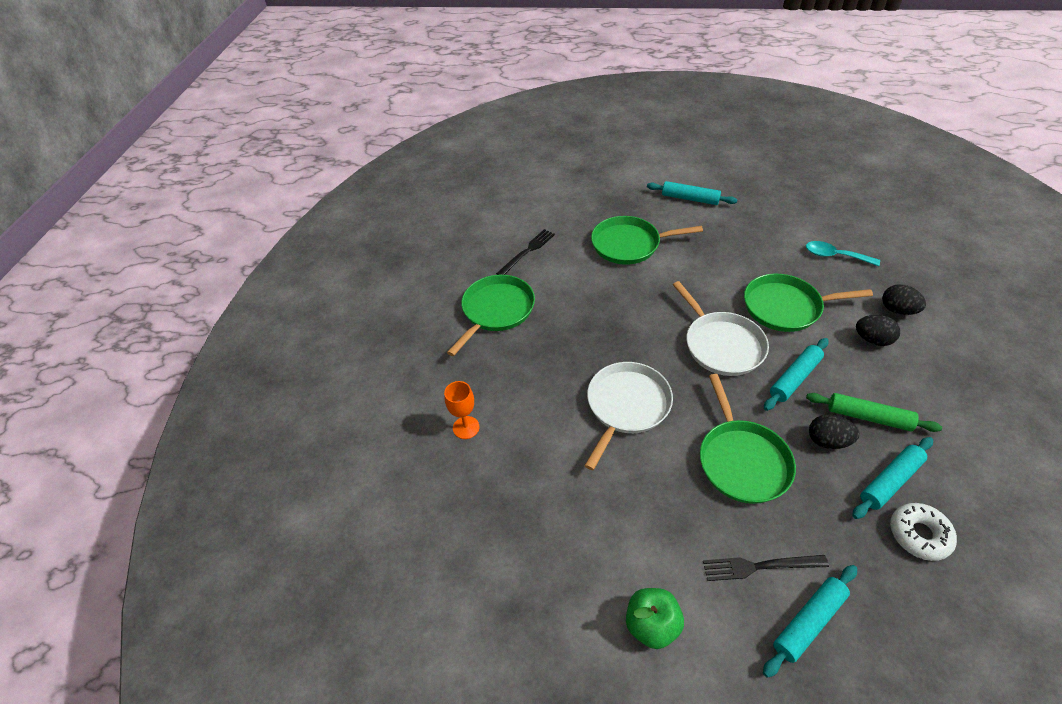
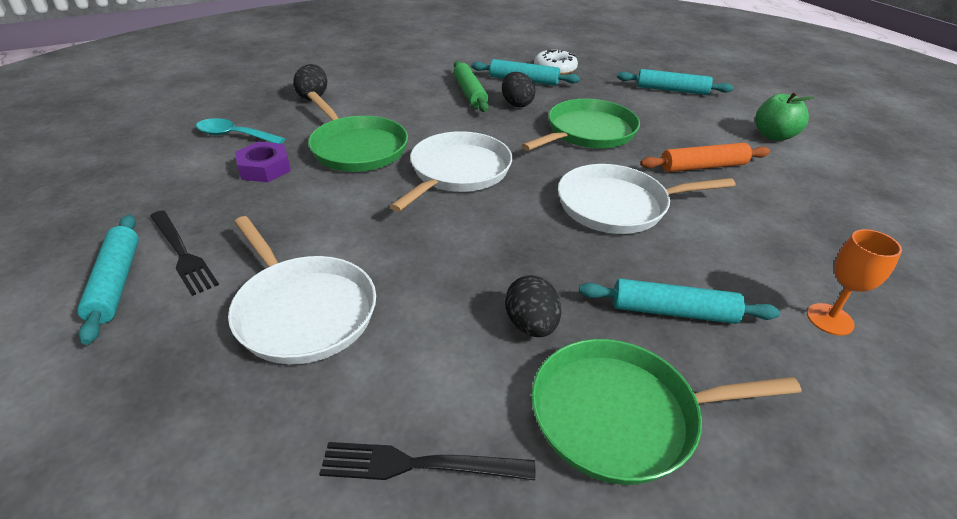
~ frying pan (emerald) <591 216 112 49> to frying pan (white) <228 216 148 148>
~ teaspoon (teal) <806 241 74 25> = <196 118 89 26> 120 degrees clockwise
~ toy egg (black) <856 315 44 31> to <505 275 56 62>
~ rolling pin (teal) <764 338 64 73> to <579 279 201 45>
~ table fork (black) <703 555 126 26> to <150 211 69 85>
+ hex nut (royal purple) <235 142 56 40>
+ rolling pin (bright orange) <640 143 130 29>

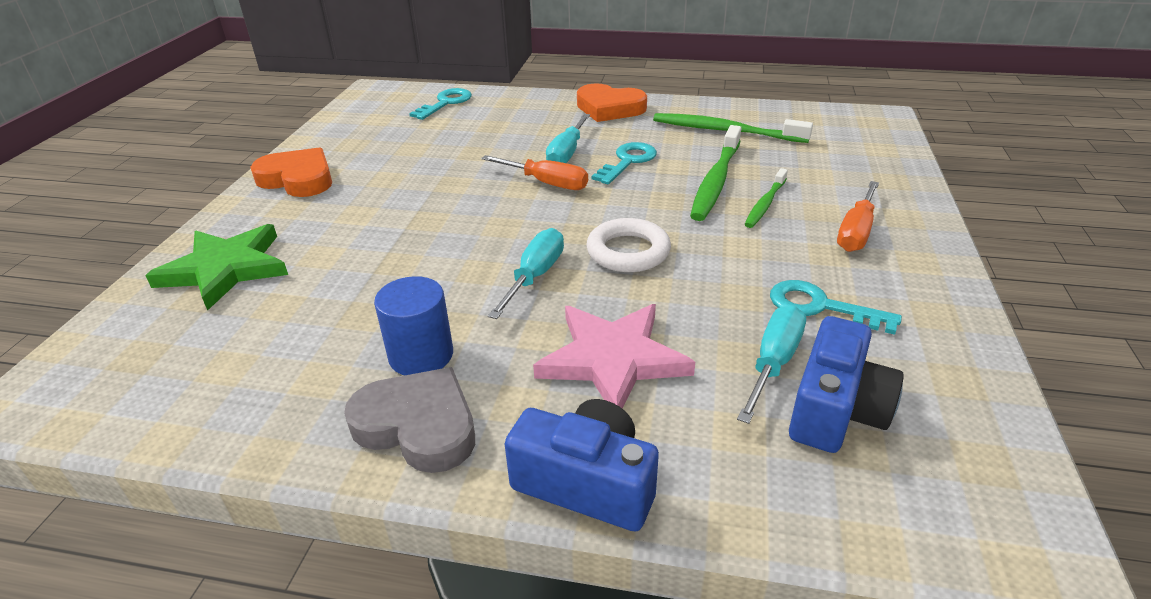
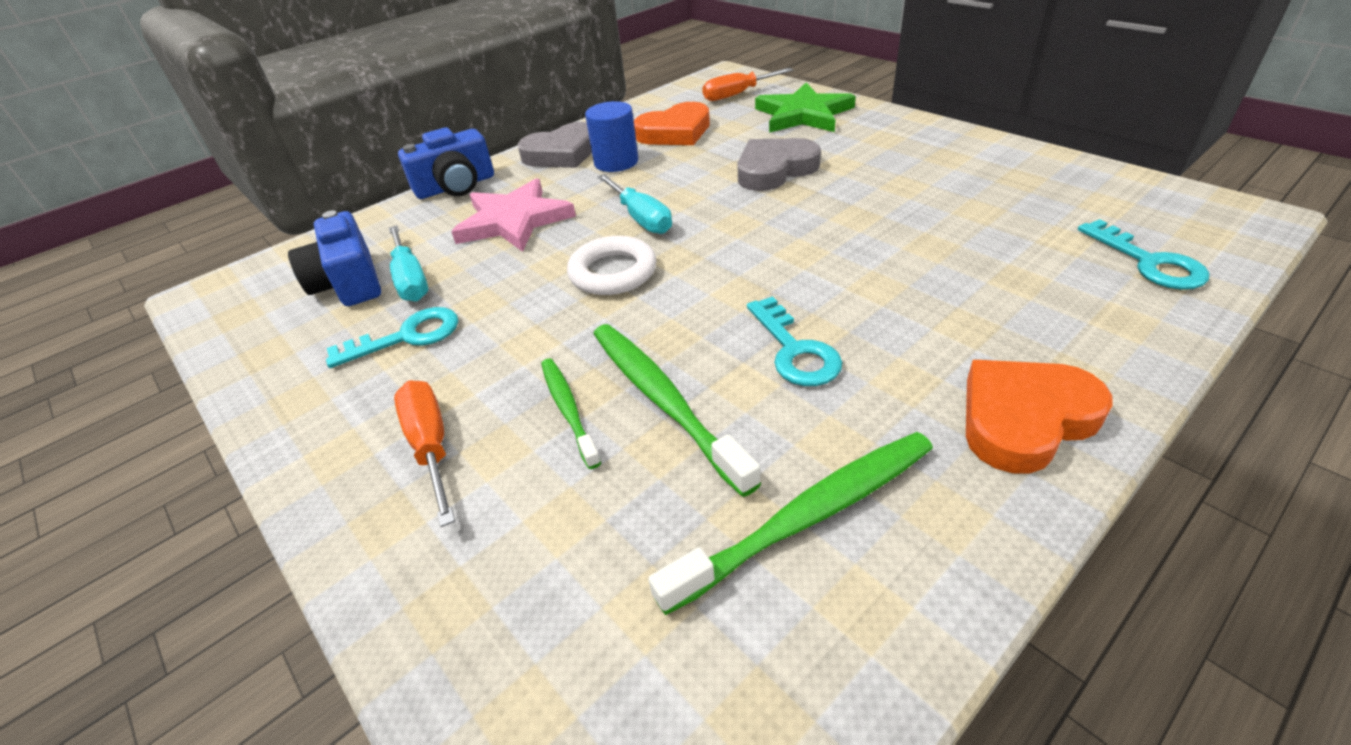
- flat screwdriver (teal) <546 114 44 49>
~ heart (bright orange) <250 147 82 50> to <634 102 76 43>
~ flat screwdriver (bright orange) <481 155 107 35> to <702 68 91 33>
+ heart (ash-grey) <737 138 84 53>

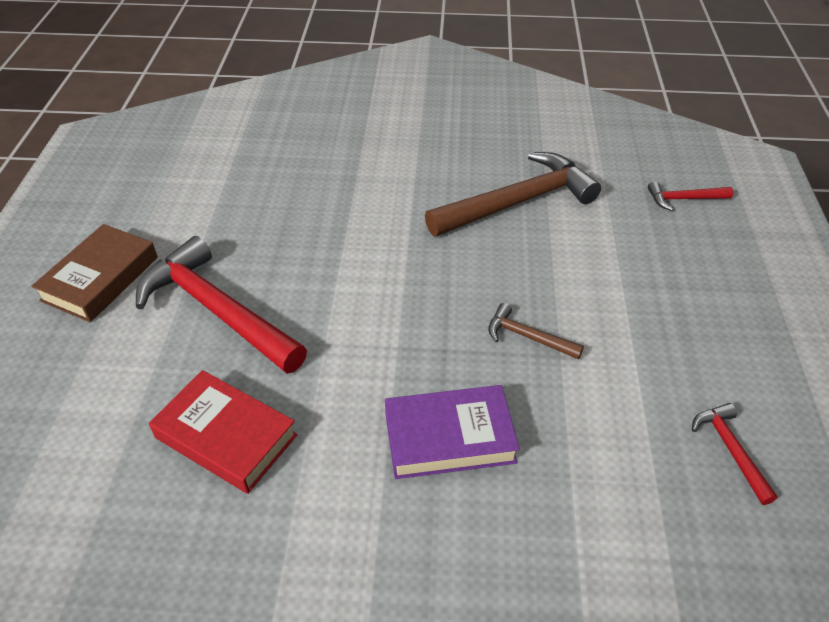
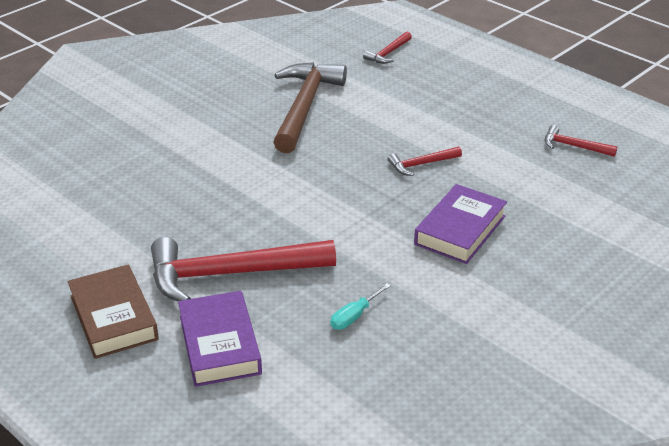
~ carpenter's hammer (russet) <488 303 96 56> to carpenter's hammer (crimson) <388 146 74 30>
~ hardcover (crimson) <149 370 149 124> to flat screwdriver (teal) <330 283 61 47>
+ hardcover (royal purple) <178 291 84 96>

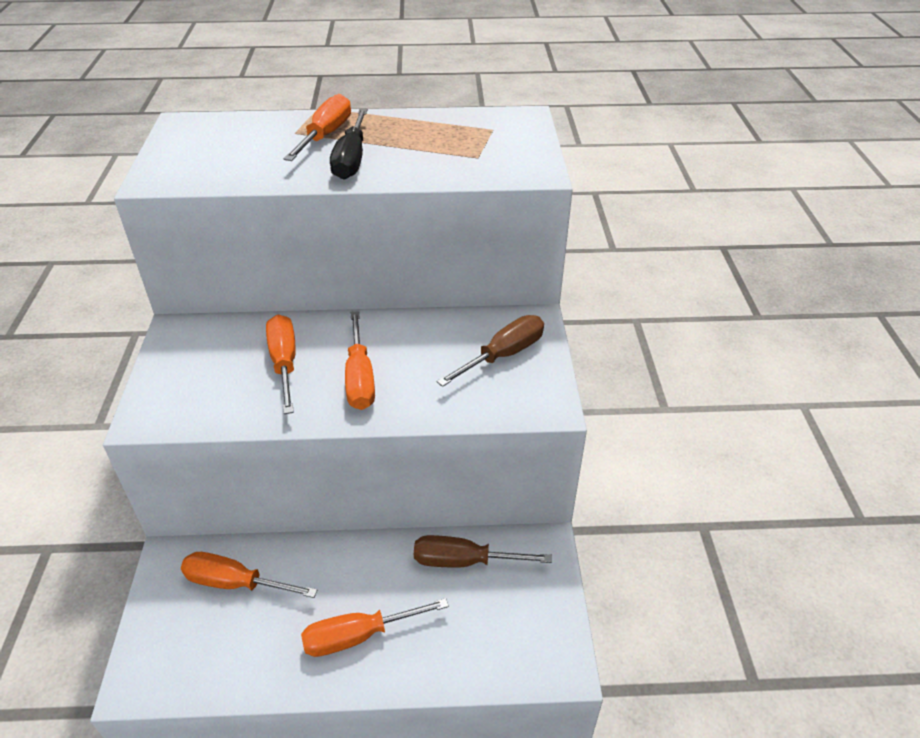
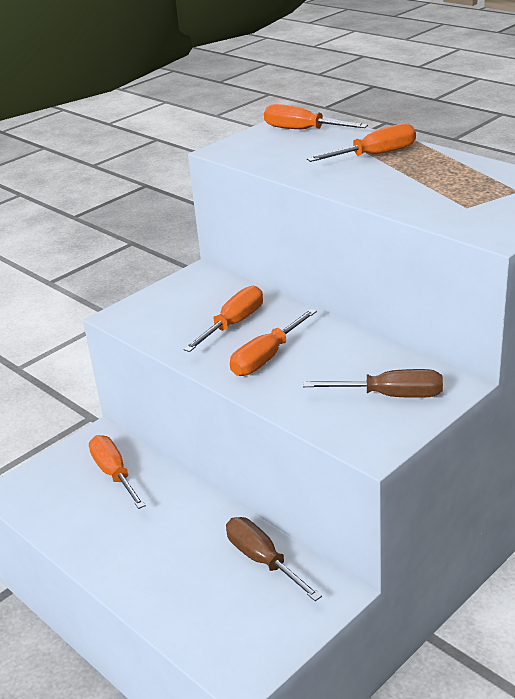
- flat screwdriver (black) <330 108 38 72>
~ flat screwdriver (bright orange) <301 598 148 59> to <264 104 104 25>

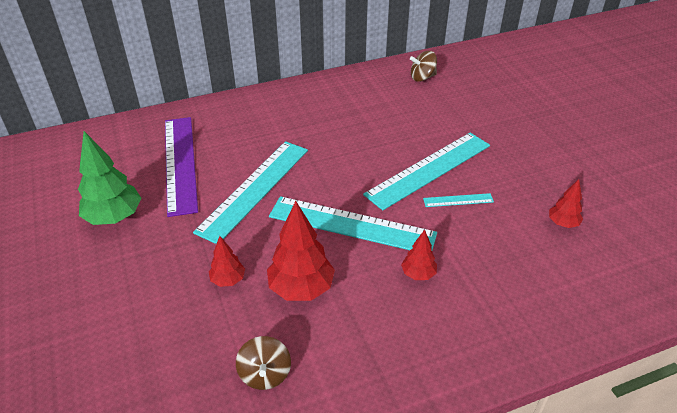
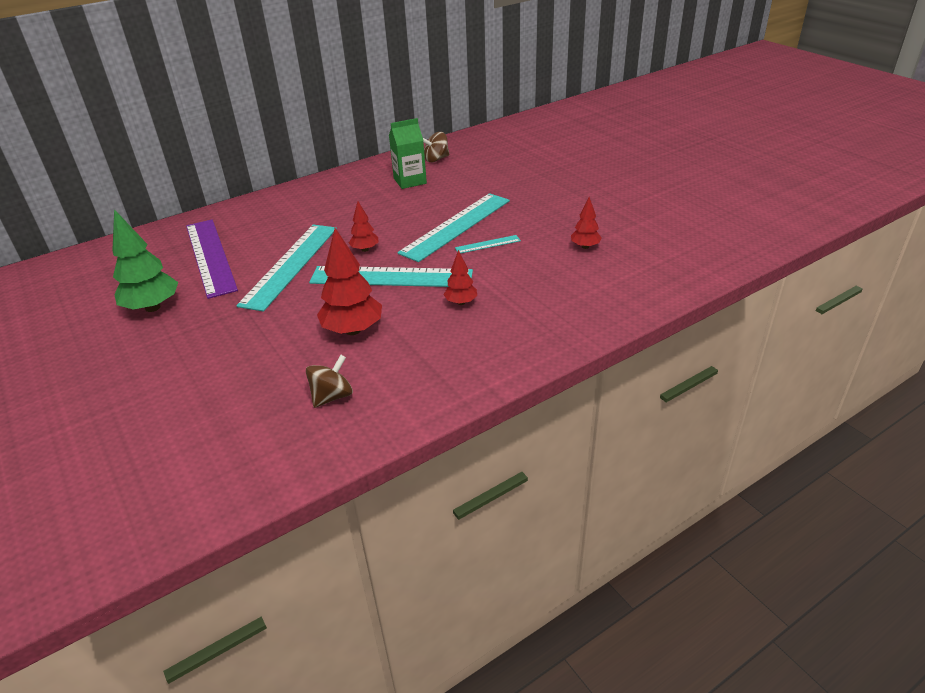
~ toy tree (crimson) <209 236 36 51> to <349 201 30 51>
~ whirligig (russet) <236 336 55 54> = <306 355 47 53> 120 degrees counterclockwise
+ carton (emerald) <389 118 38 71>

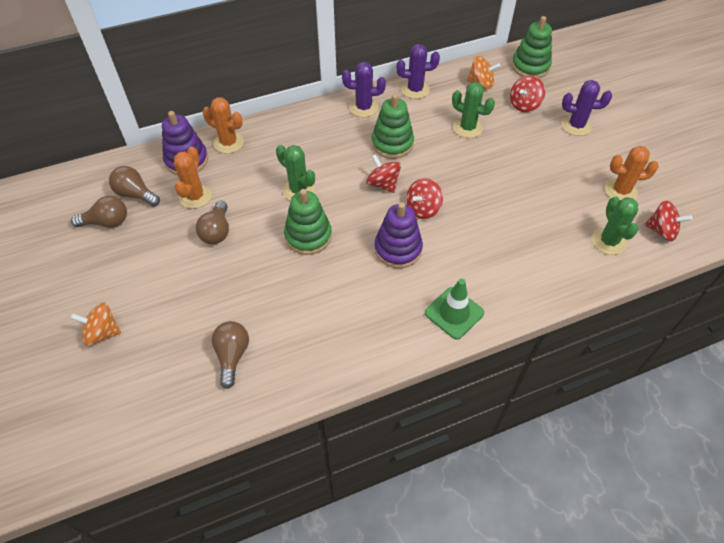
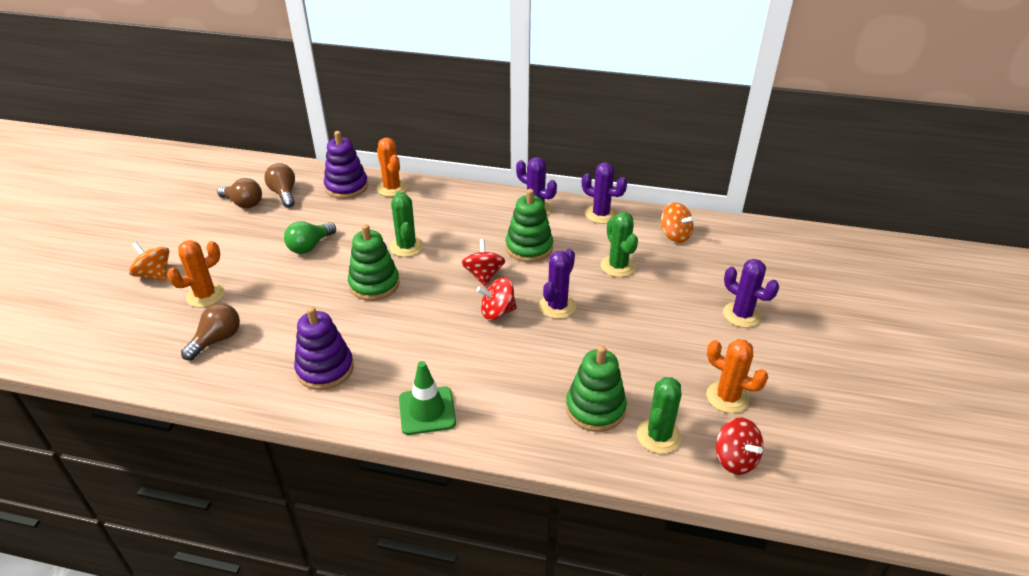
~ stacking toy (emerald) <512 16 40 62> to <566 345 61 87>
- whirligig (crimson) <510 75 35 37>
~ cactus (bright orange) <174 146 37 63> to <167 240 57 68>
~ bulb (russet) <196 201 33 43> to bulb (emerald) <284 221 52 33>
~ stacking toy (royal purple) <374 202 49 66> to <294 307 60 83>
+ cactus (royal purple) <539 249 37 70>

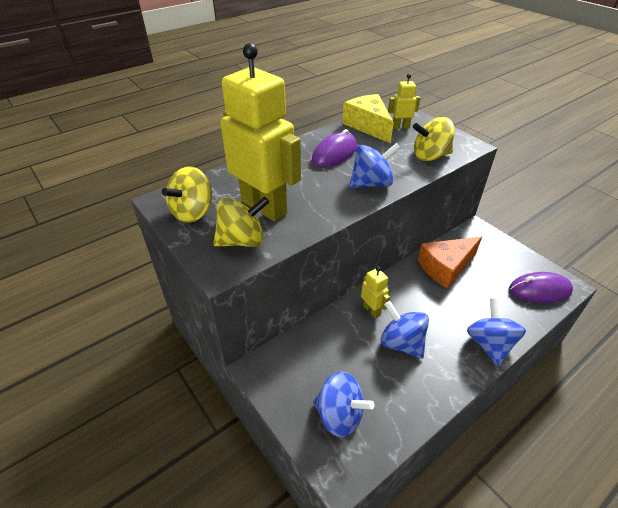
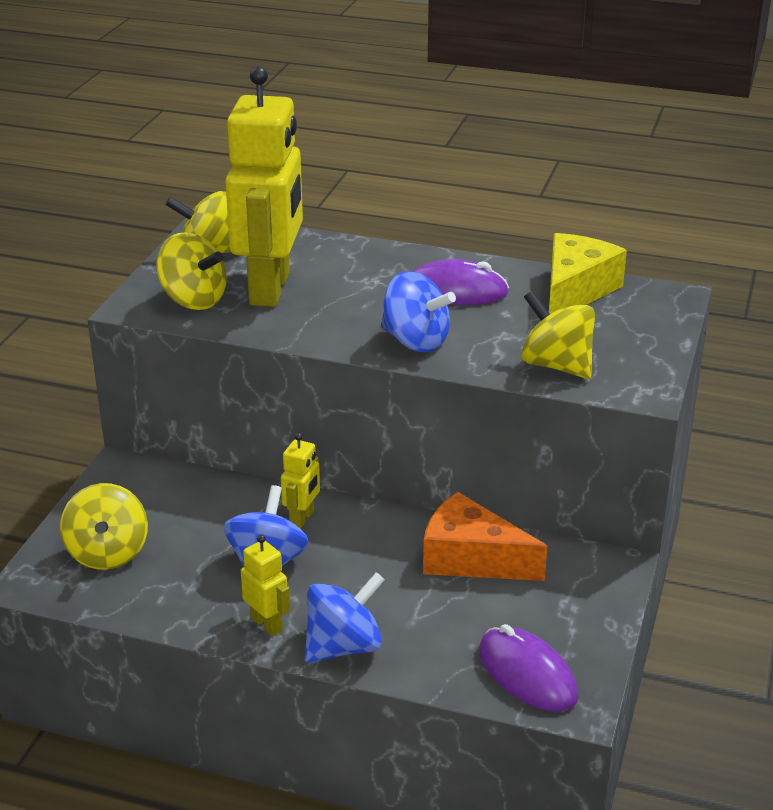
~ toy robot (bright yellow) <388 74 32 55> to <241 535 49 101>
~ whirligig (cobalt) <313 371 61 66> to whirligig (bright yellow) <60 483 88 87>

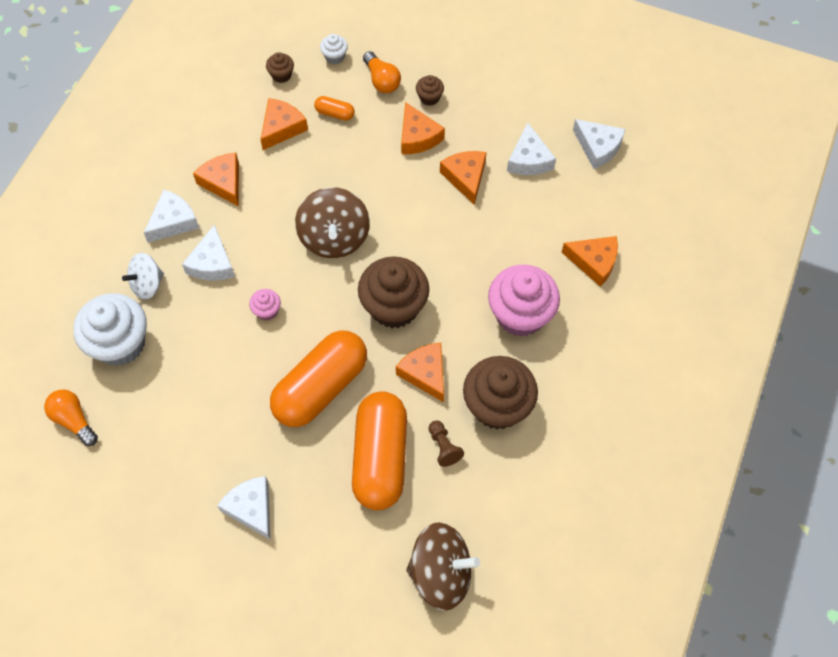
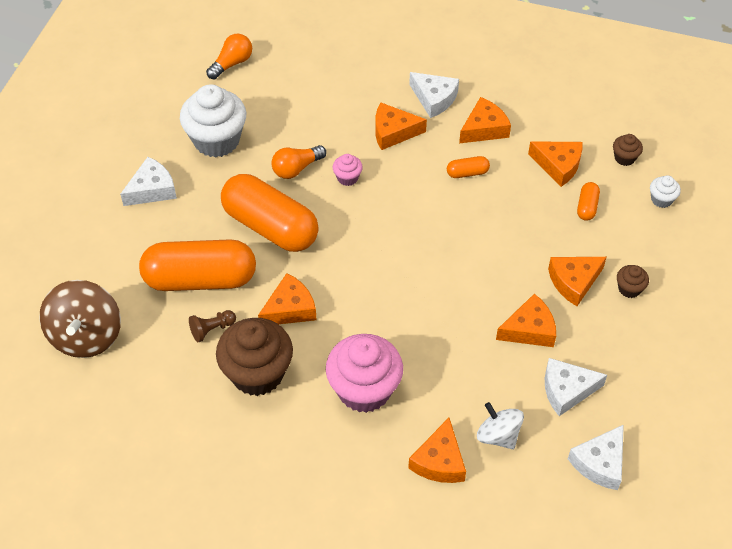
~ bulb (bright orange) <363 51 38 42> to <271 145 55 34>
- whirligig (russet) <295 187 75 71>
~ piece of cheese (white) <182 225 53 56> to piece of cheese (bright orange) <375 103 52 47>
~ whirligig (white) <122 253 42 46> to <477 402 47 48>
- muffin (russet) <358 256 71 72>
~ muffin (white) <73 293 74 73> to <180 84 66 73>
+ pill shape (bright orange) <447 156 43 22>

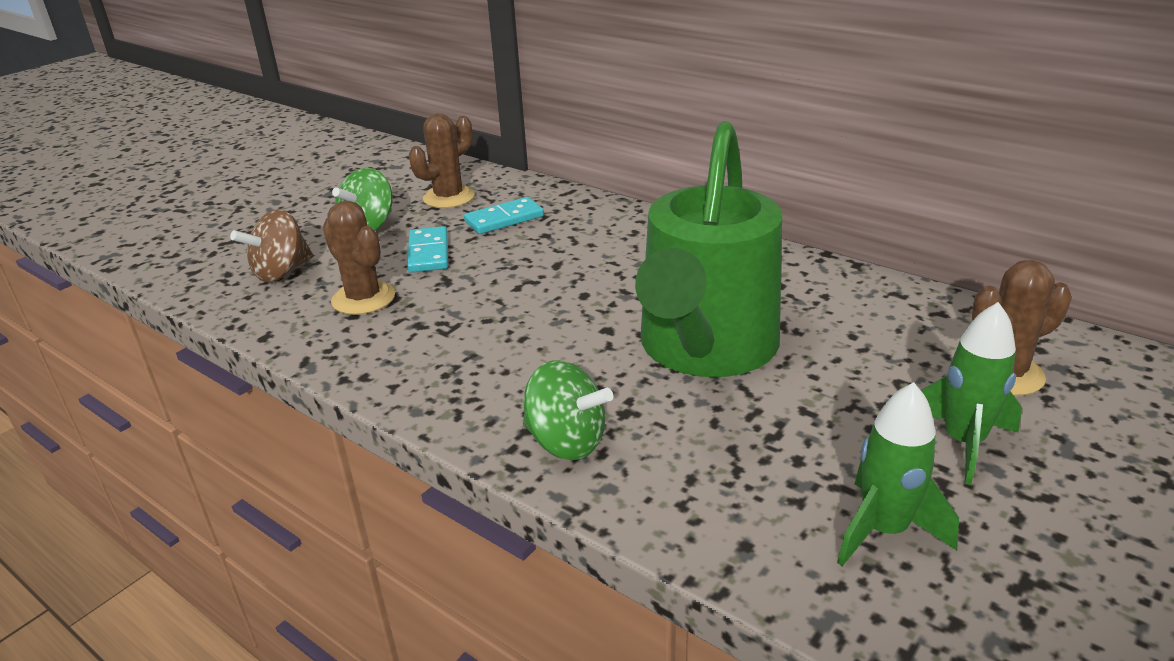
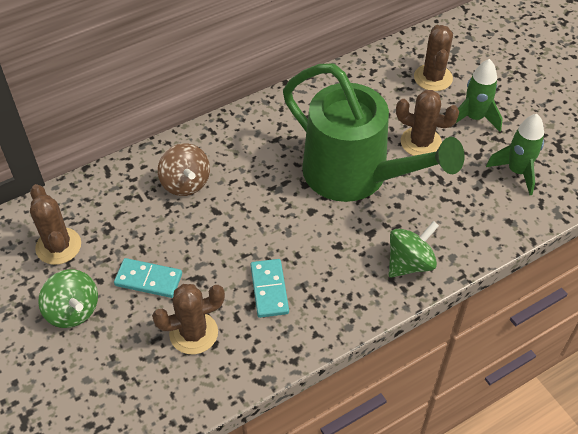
~ domino tile (teal) <464 197 80 37> to <250 259 39 59>
~ whirligig (russet) <230 209 83 73> to <158 143 52 53>
+ cactus (russet) <396 90 63 66>

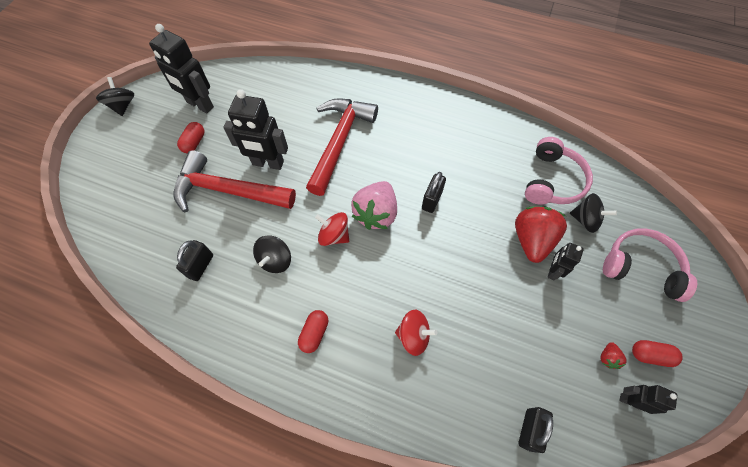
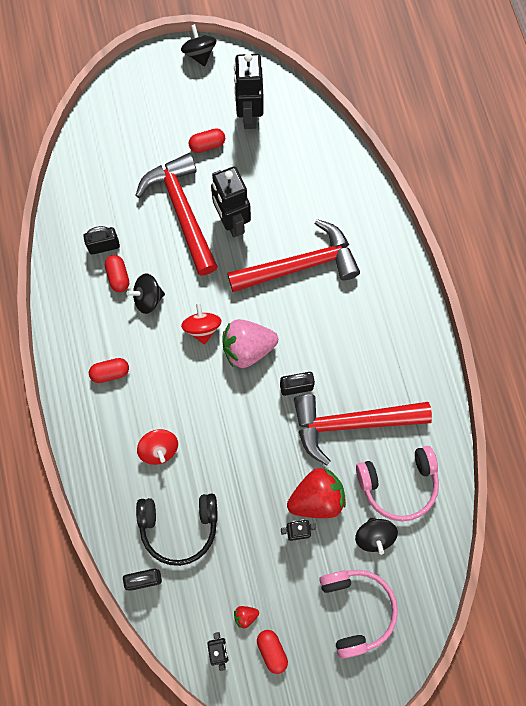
~ whirligig (black) <96 77 38 39> = <181 24 36 43> 60 degrees counterclockwise
+ pill shape (crimson) <105 255 24 37>
+ carpenter's hammer (crimson) <294 394 138 71>
+ over-ear headphones (black) <136 494 82 72>

